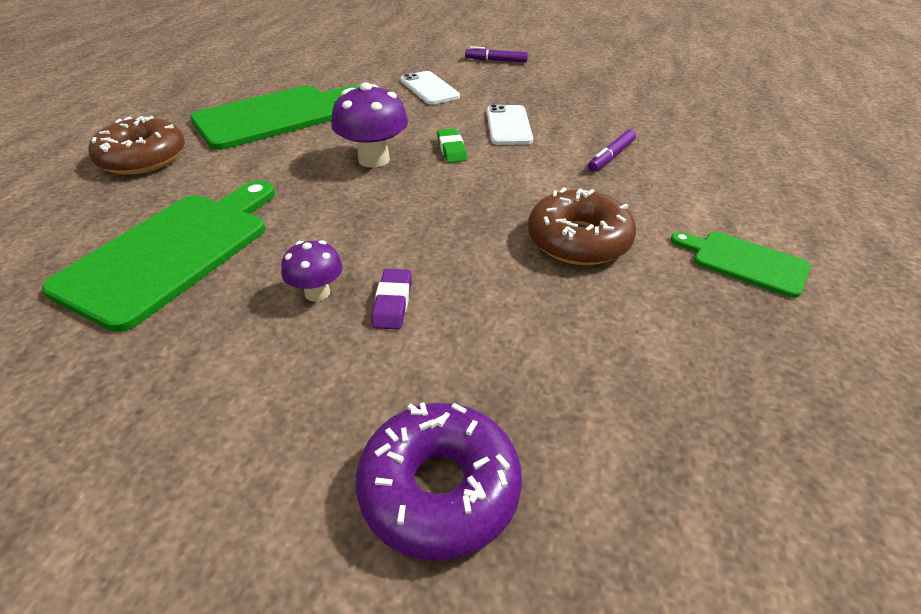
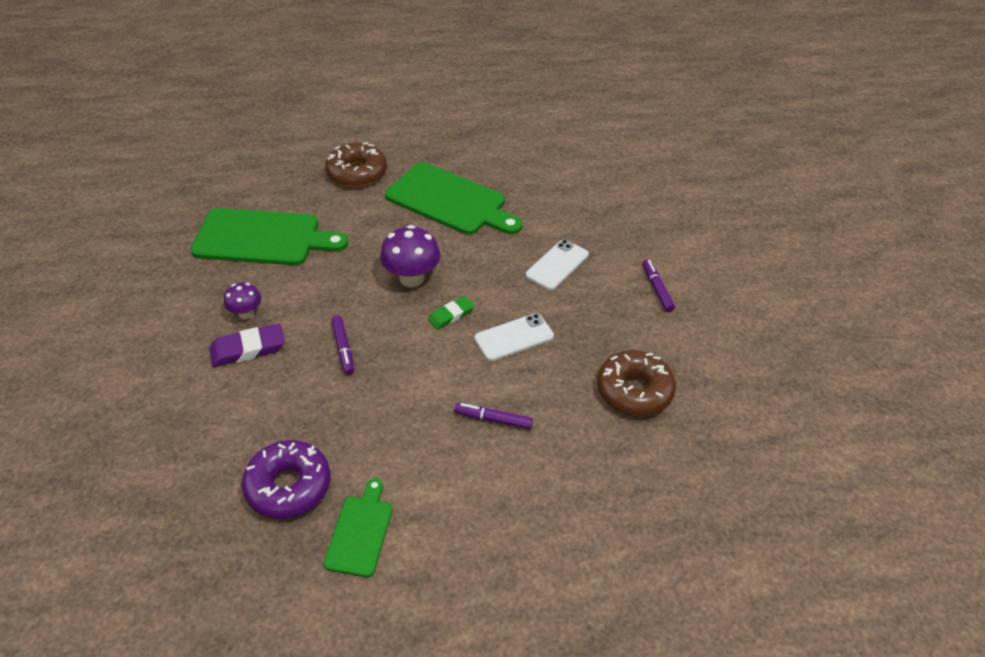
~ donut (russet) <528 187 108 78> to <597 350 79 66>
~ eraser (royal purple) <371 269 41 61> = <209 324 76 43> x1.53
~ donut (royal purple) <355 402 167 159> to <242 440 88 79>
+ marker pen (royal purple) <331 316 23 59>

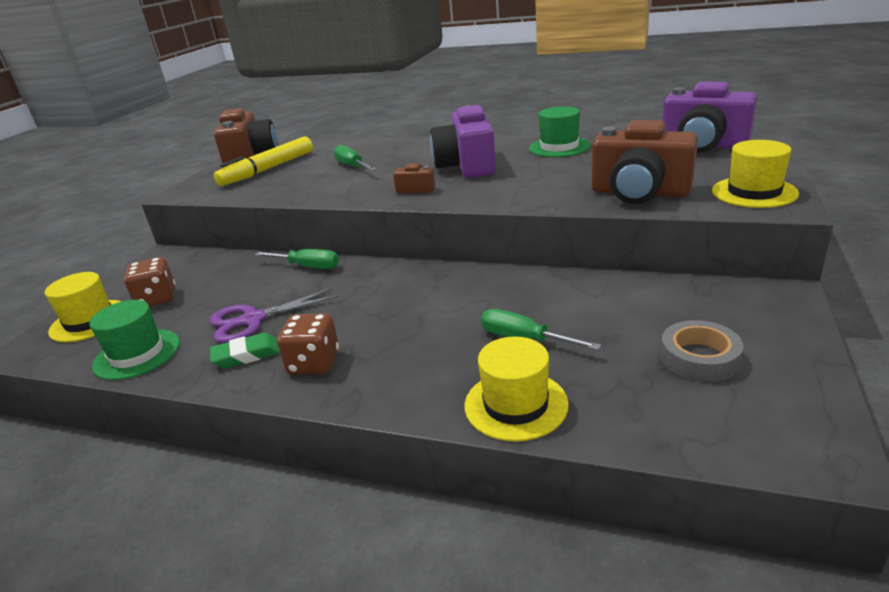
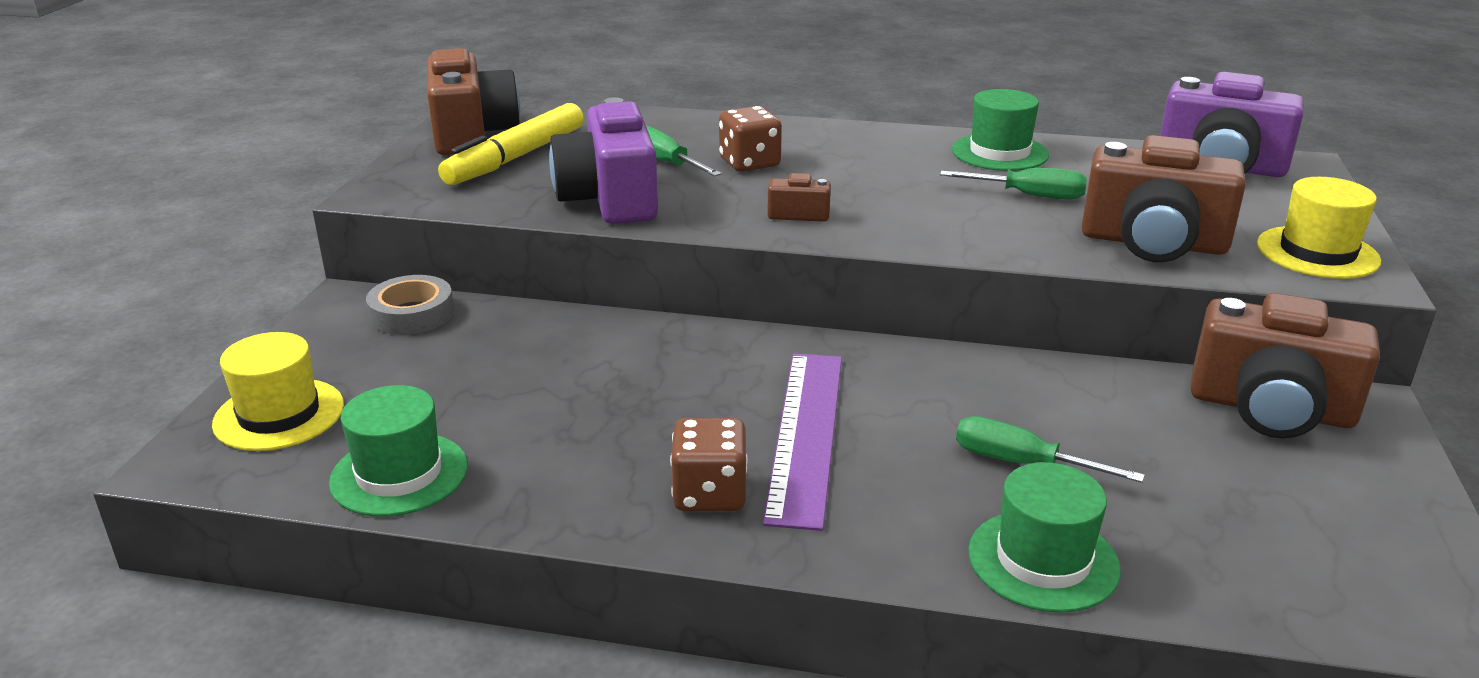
~ compact camera (royal purple) <430 105 66 73> to <549 97 109 127>
~ flat screwdriver (emerald) <255 249 84 20> to <940 168 147 32>
~ dice (russet) <124 257 51 50> to <719 106 63 66>
- shears (royal purple) <210 287 130 56>
~ tape (ash-grey) <661 320 83 62> to <366 275 88 60>
- eraser (emerald) <210 333 70 35>
~ top hat (bright yellow) <465 337 104 105> to top hat (emerald) <968 462 153 151>
+ compact camera (russet) <1190 293 190 145>
+ ruler (royal purple) <763 353 79 178>

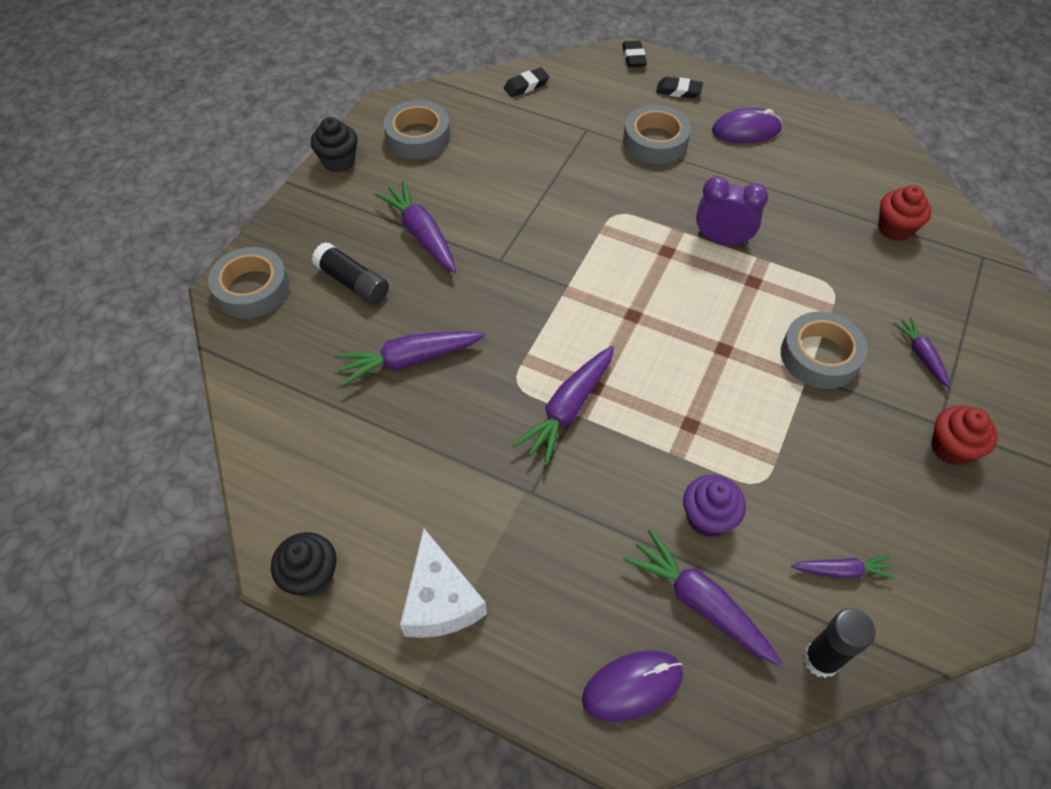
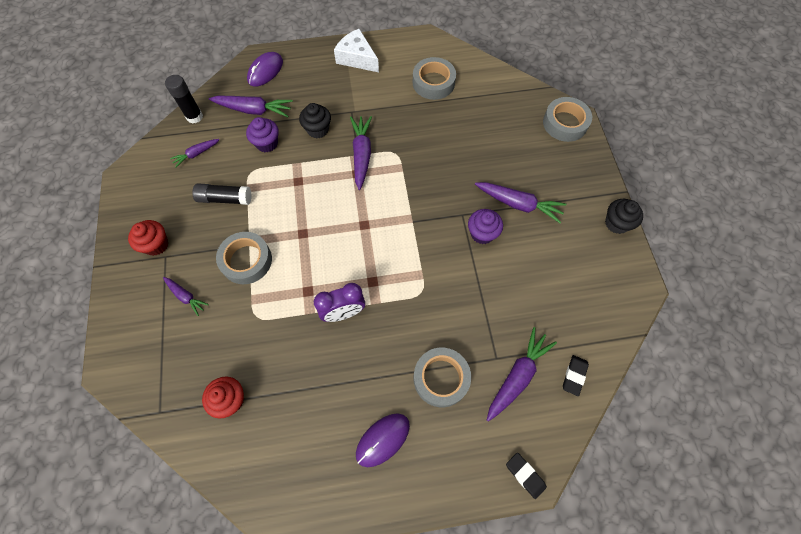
- eraser (black) <656 77 47 22>
~ tape (ash-grey) <383 100 67 59> to <413 57 43 43>
~ glue (black) <312 242 77 63> to <192 183 60 22>
~ toy carrot (royal purple) <334 331 151 55> to <487 327 70 95>
~ muffin (black) <271 532 65 65> to <299 103 32 36>
+ muffin (royal purple) <468 209 35 35>

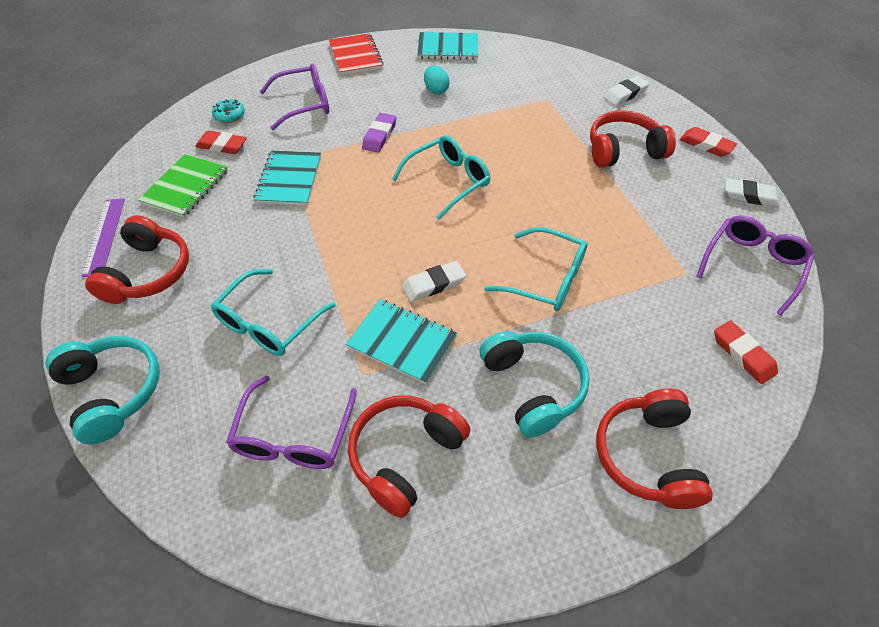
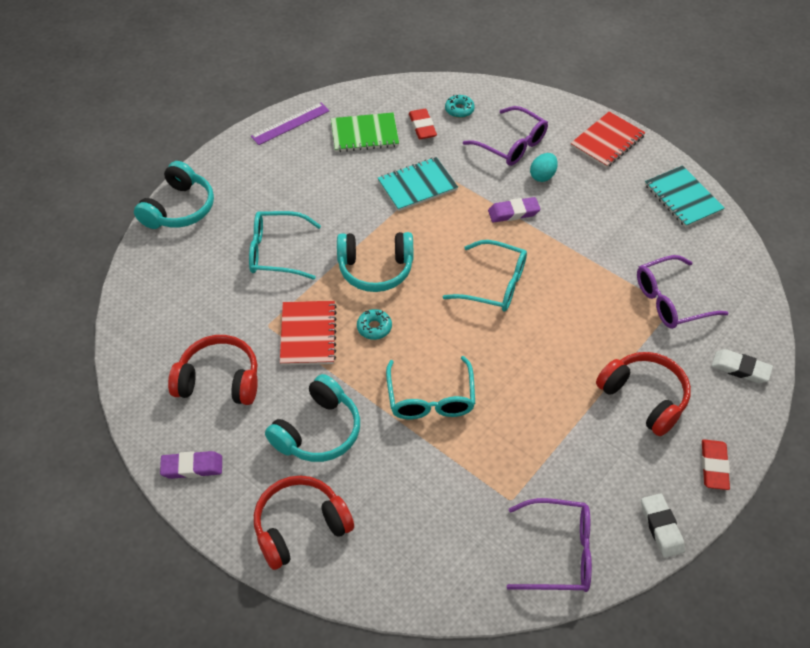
~ toy egg (teal) <424 65 26 29> to <530 153 28 29>
- over-ear headphones (crimson) <85 215 104 89>
~ eraser (white) <402 261 64 41> to donut (teal) <357 309 35 31>
~ notebook (teal) <346 299 111 85> to notebook (crimson) <280 301 57 64>
- eraser (crimson) <714 320 64 64>
~ glasses (royal purple) <226 376 131 93> to <637 255 91 74>
+ over-ear headphones (teal) <337 232 76 60>
+ eraser (royal purple) <160 451 62 28>

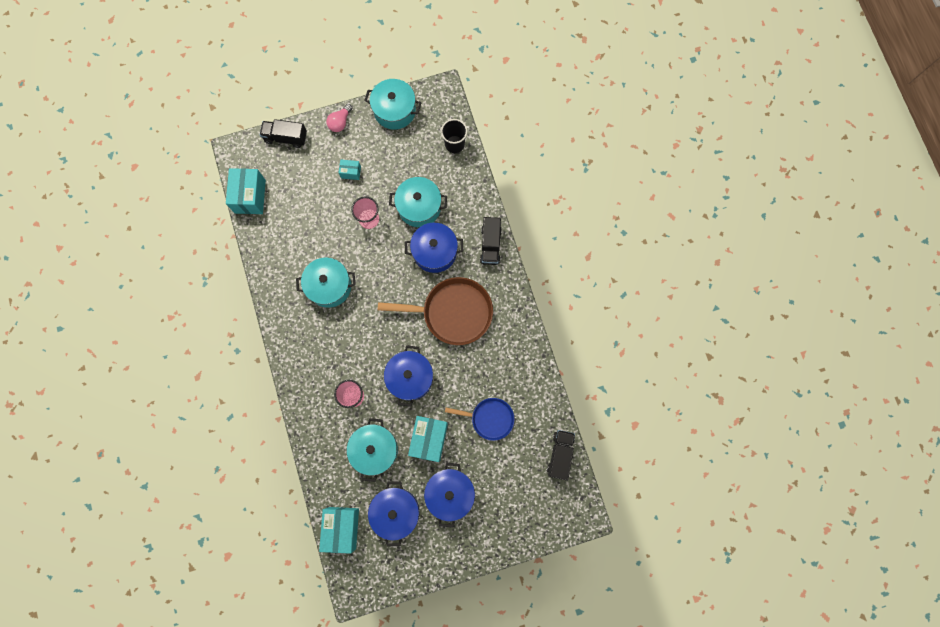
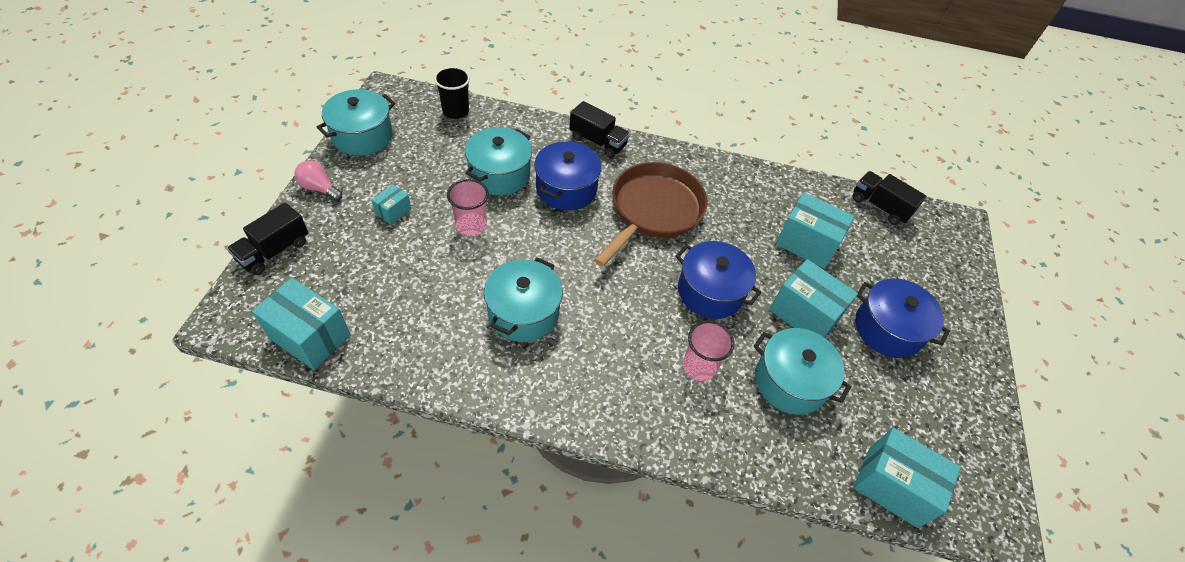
~ bulb (rosy) <326 104 26 28> = <294 161 48 40> 150 degrees clockwise
~ frying pan (cobalt) <445 398 70 43> to package (teal) <775 192 79 77>
- pot (cobalt) <368 481 51 65>

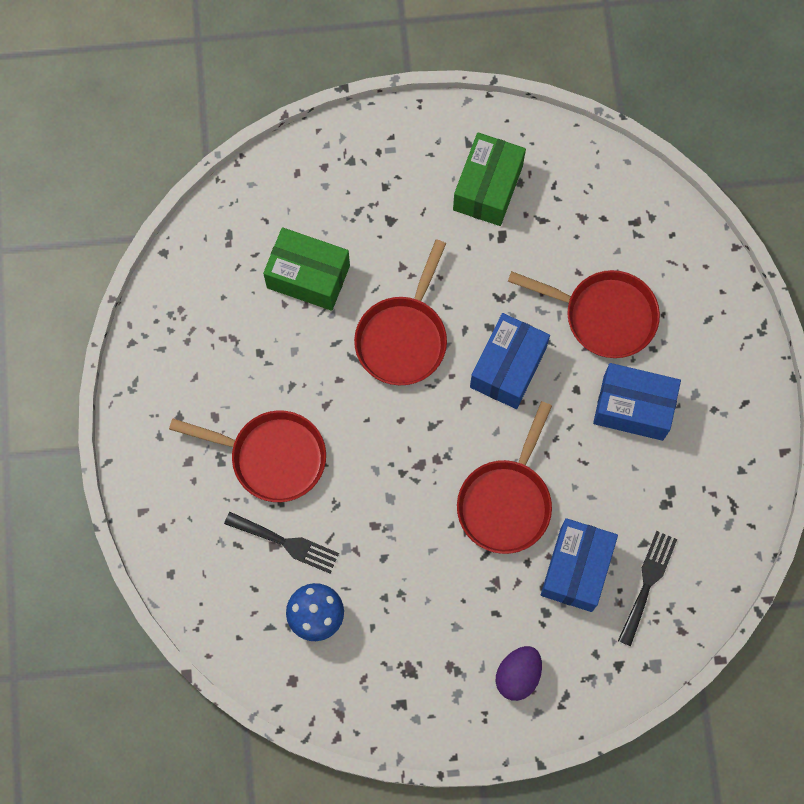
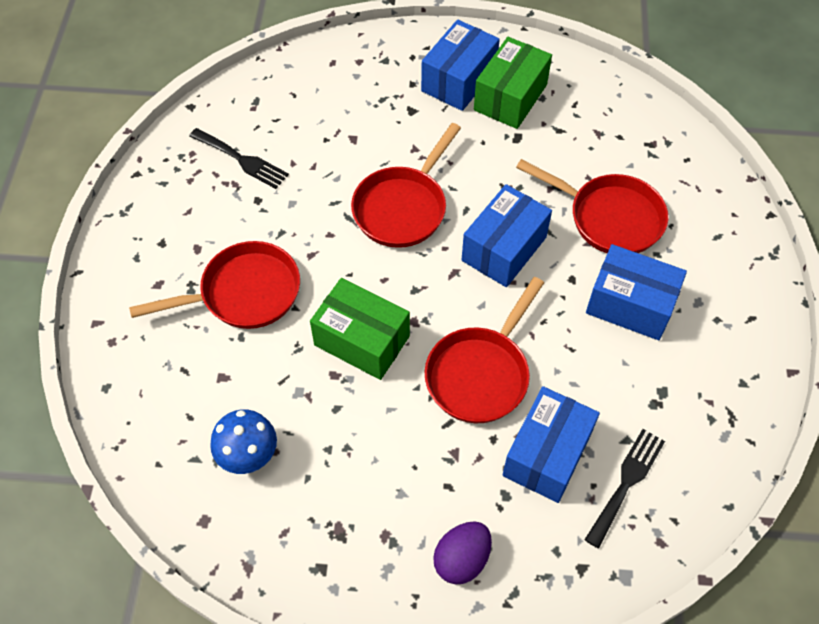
~ package (emerald) <263 227 87 84> to <310 278 100 102>
~ frying pan (crimson) <169 410 157 92> = <129 241 171 88> 45 degrees counterclockwise
~ table fork (black) <224 512 115 61> to <189 128 100 61>
+ package (cobalt) <421 20 79 91>

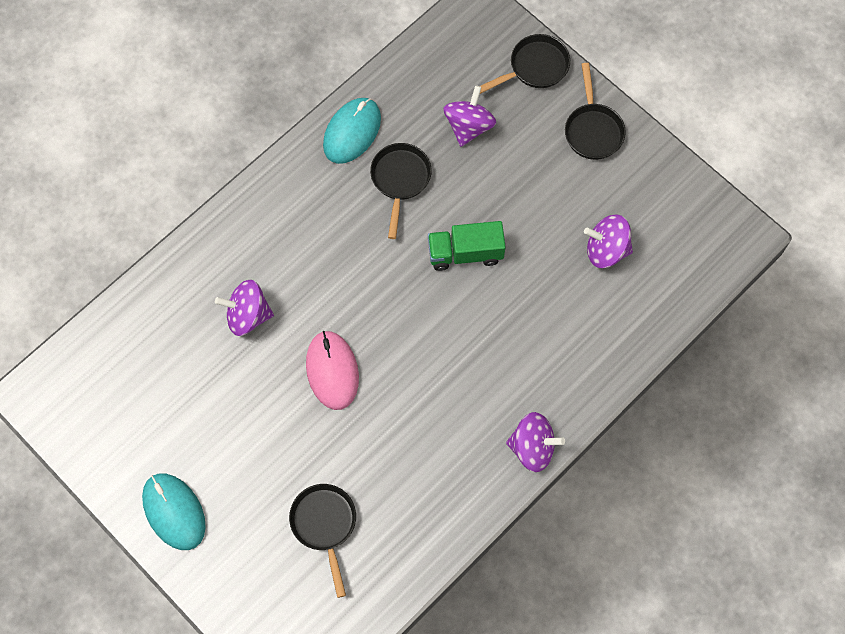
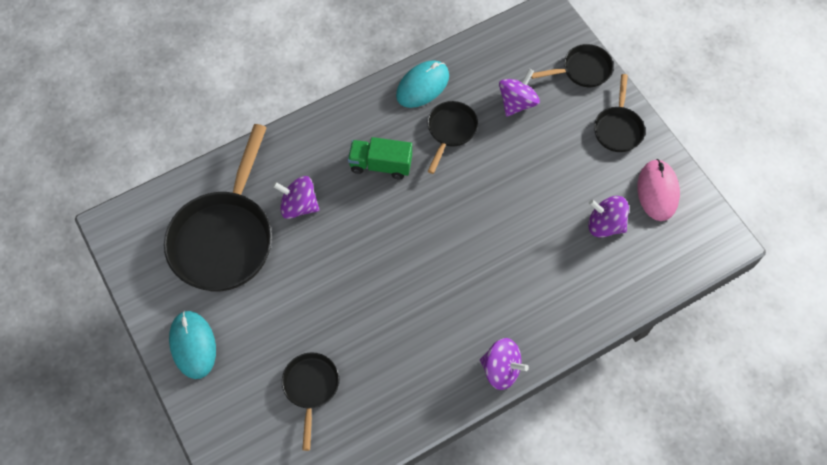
~ truck (emerald) <428 221 78 50> to <348 137 64 42>
~ mouse (rosy) <306 331 53 79> to <637 159 43 62>
+ frying pan (black) <164 124 108 167>

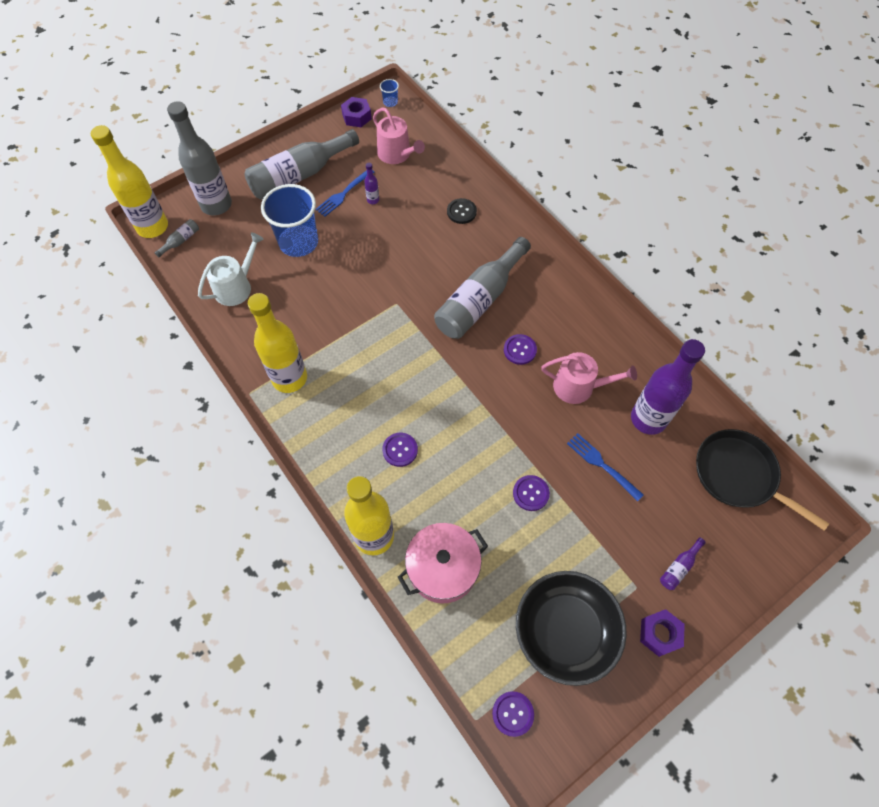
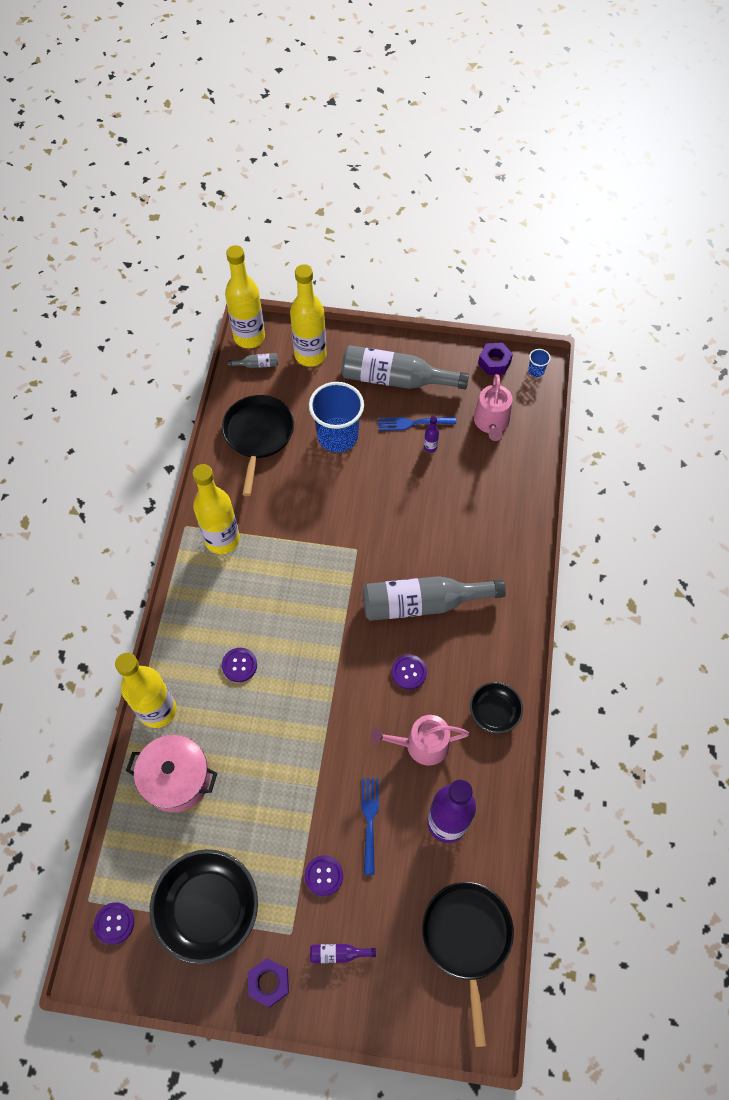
~ drink bottle (ash-grey) <167 101 65 114> to drink bottle (bright yellow) <290 264 37 103>
- button (black) <447 198 30 26>
~ sprinkling can (white) <198 232 66 74> to frying pan (black) <222 395 72 101>
~ sprinkling can (rosy) <541 352 96 52> = <371 715 98 51> 120 degrees clockwise
~ button (royal purple) <513 475 37 36> to <305 855 38 41>
+ bowl (black) <470 682 53 52>

